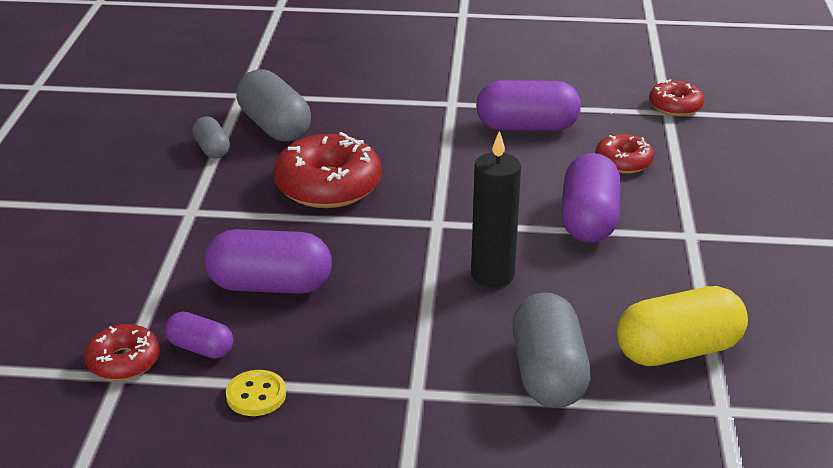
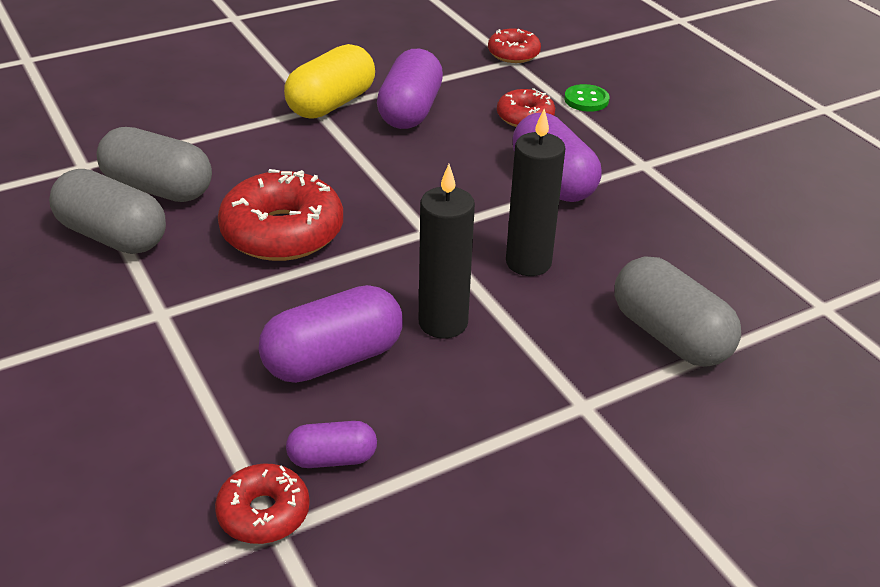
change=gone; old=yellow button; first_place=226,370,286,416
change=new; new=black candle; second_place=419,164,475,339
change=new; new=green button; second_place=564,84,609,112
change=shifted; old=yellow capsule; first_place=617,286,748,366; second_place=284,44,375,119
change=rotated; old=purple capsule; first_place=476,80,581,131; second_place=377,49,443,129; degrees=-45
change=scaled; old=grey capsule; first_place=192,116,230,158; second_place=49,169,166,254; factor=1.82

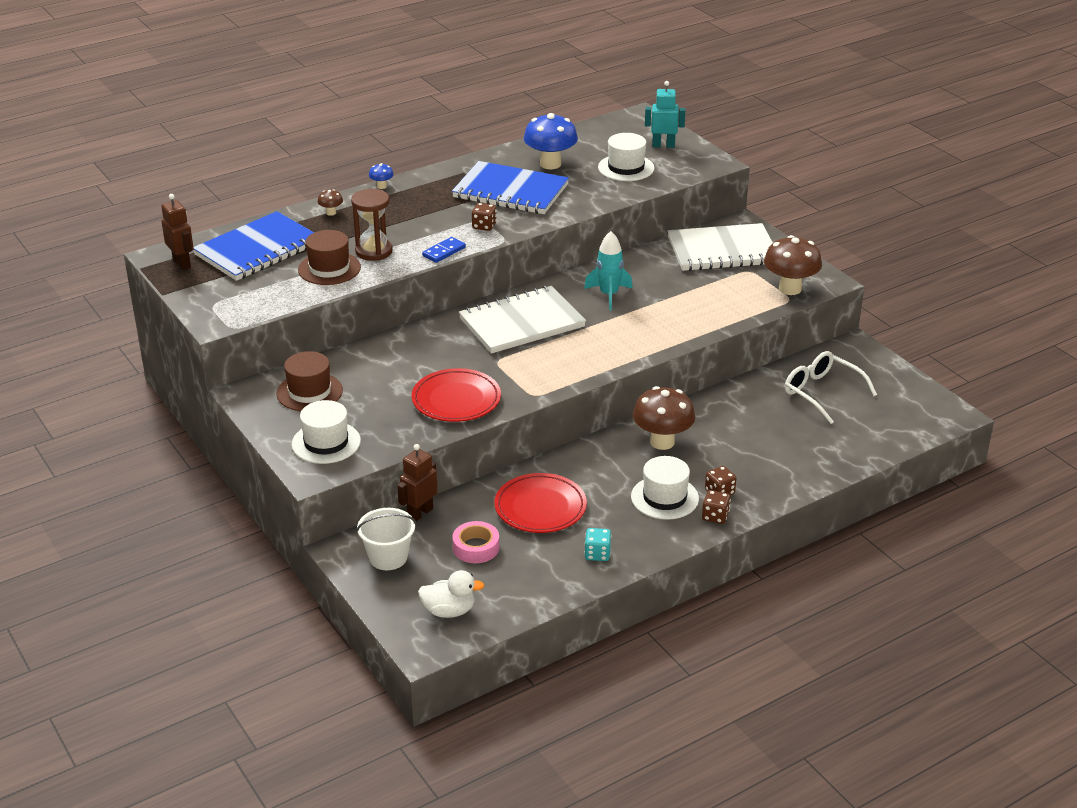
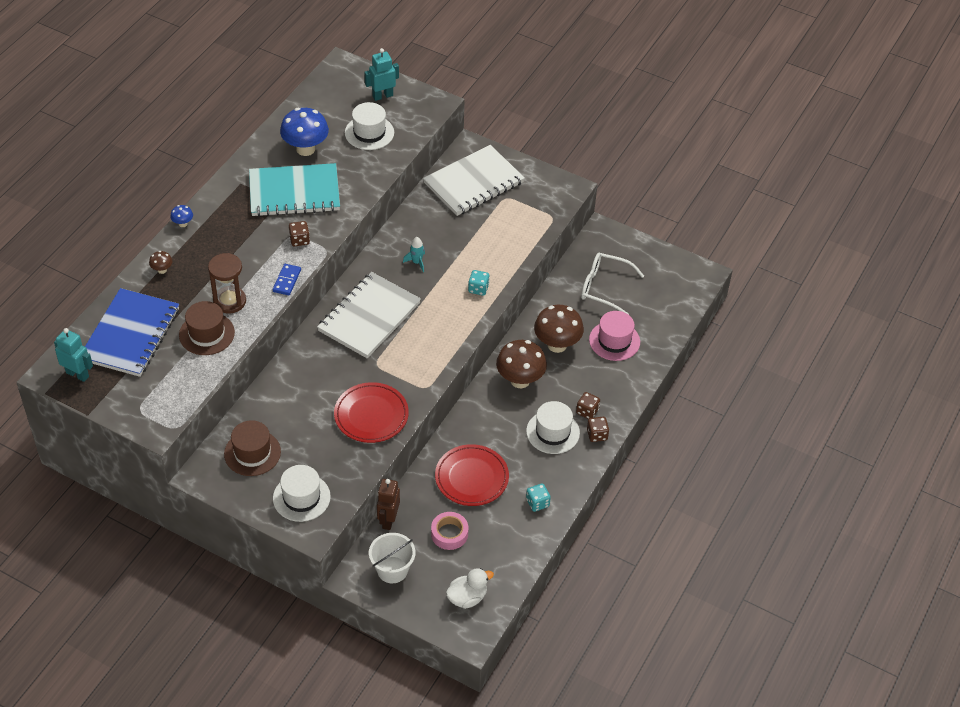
change=new; new=turquoise dice; second_place=468,270,490,296
change=new; new=pink hat; second_place=589,311,640,361
change=shifted; old=brown mushroom; first_place=764,235,822,295; second_place=534,305,584,353
change=repainted; old=brown robot; new=turquoise robot; first_place=161,194,194,270; second_place=54,328,93,382
change=repainted; old=blue notebook; new=turquoise notebook; first_place=452,161,569,214; second_place=249,163,340,217
change=scaled; old=turquoise rocket; first_place=584,231,633,310; second_place=403,237,425,272; factor=0.61

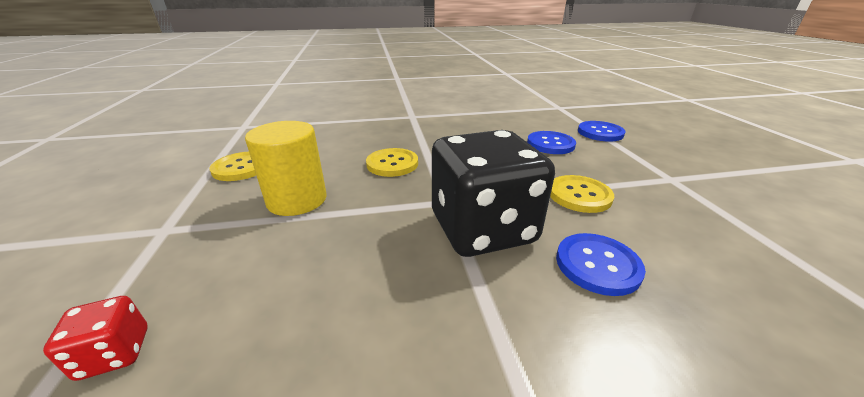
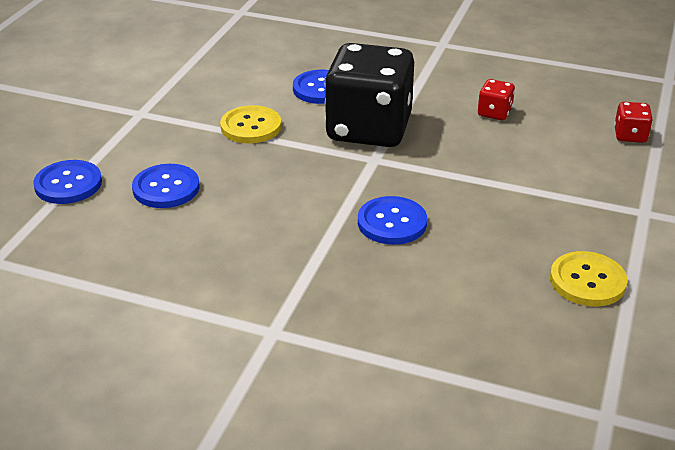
change=gone; old=yellow cylinder; first_place=245,121,327,216
change=new; new=red dice; second_place=478,79,515,120
change=repainted; old=yellow button; new=blue button; first_place=366,148,418,177; second_place=358,196,427,245

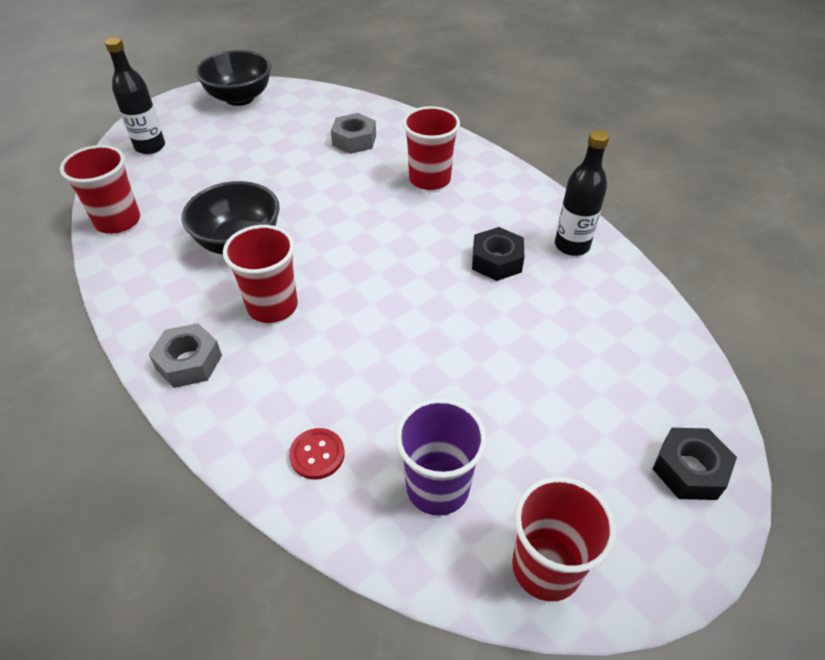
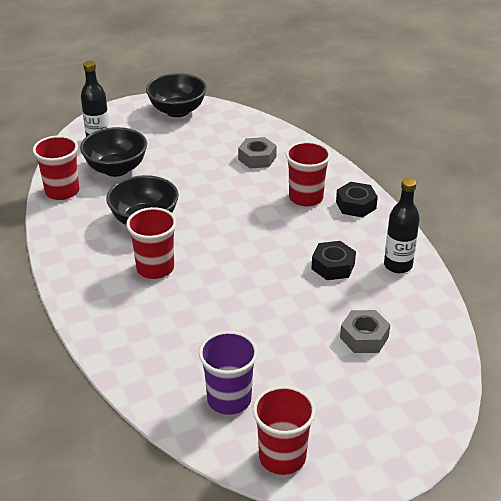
change=gone; old=red button; first_place=289,428,345,480
change=new; new=black bowl; second_place=80,127,147,177
change=shifted; old=grey nut; first_place=149,323,222,388; second_place=340,310,390,353
change=shifted; old=black nut; first_place=653,428,737,500; second_place=336,182,378,217

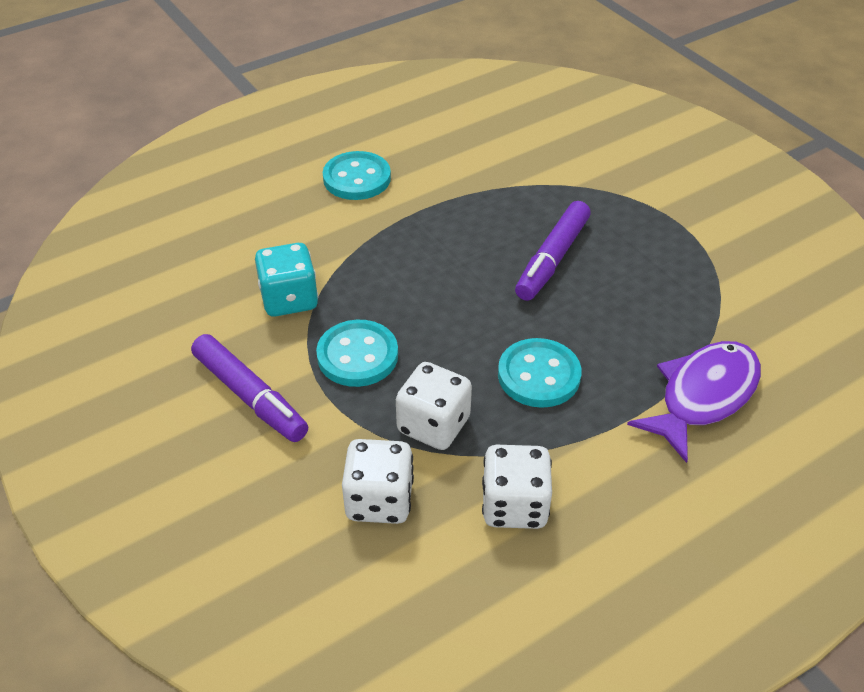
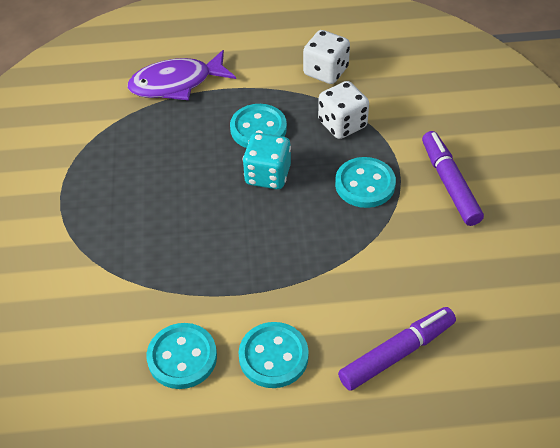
change=gone; old=white dice; first_place=342,439,414,524
change=new; new=turquoise button; second_place=147,323,217,389
change=shifted; old=turquoise dice; first_place=255,243,318,317; second_place=243,133,291,189
change=shifted; old=purple marker; first_place=515,201,591,301; second_place=338,307,456,391

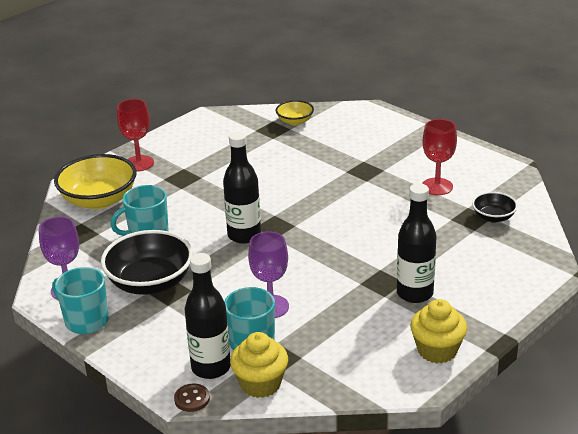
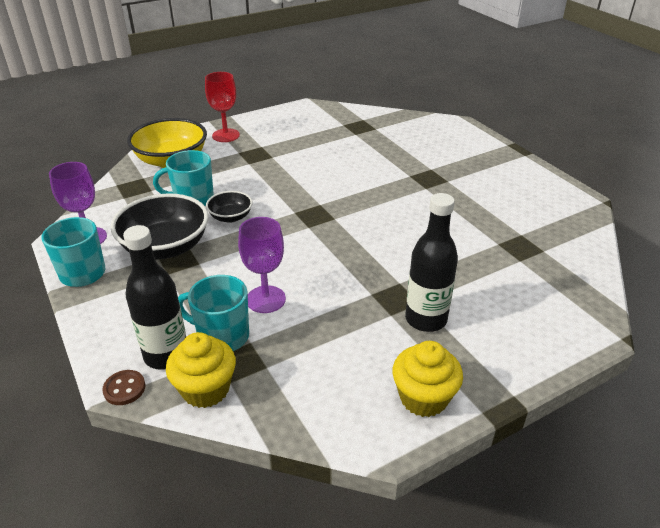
change=gone; old=black bottle; first_place=223,131,261,244
change=gone; old=yellow bowl; first_place=275,100,314,125
change=gone; old=red goblet; first_place=422,119,457,195
change=shifted; old=black bowl; first_place=472,192,518,223; second_place=206,191,253,223

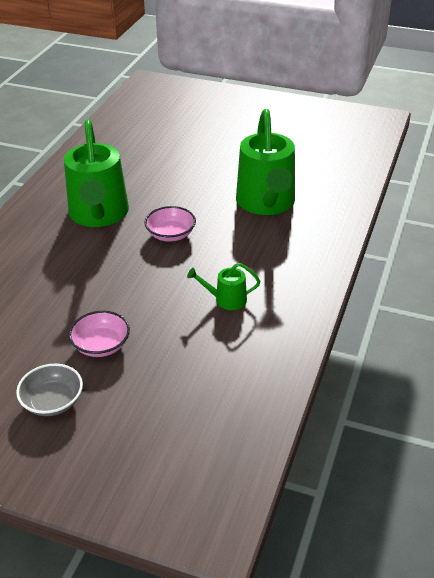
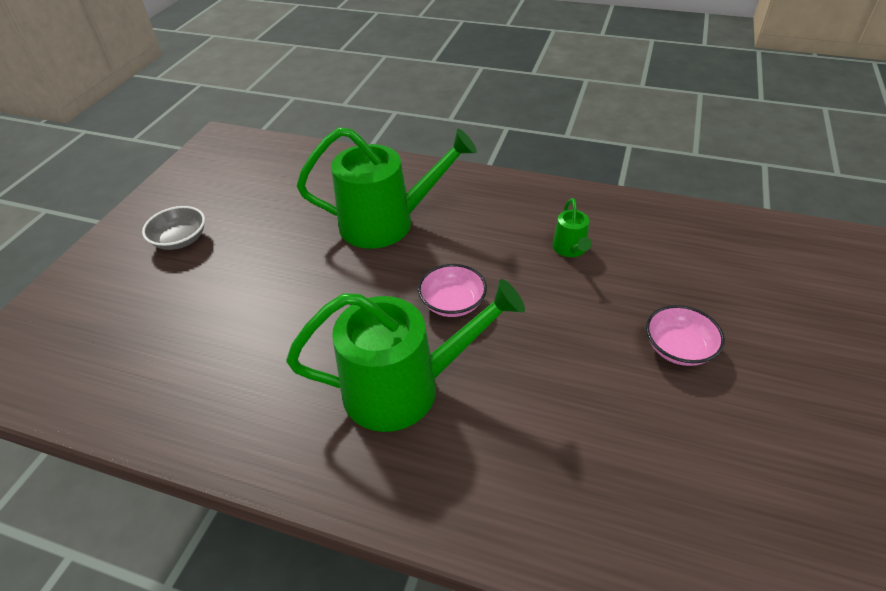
change=shifted; old=grey bowl; first_place=16,364,83,416; second_place=142,206,205,250

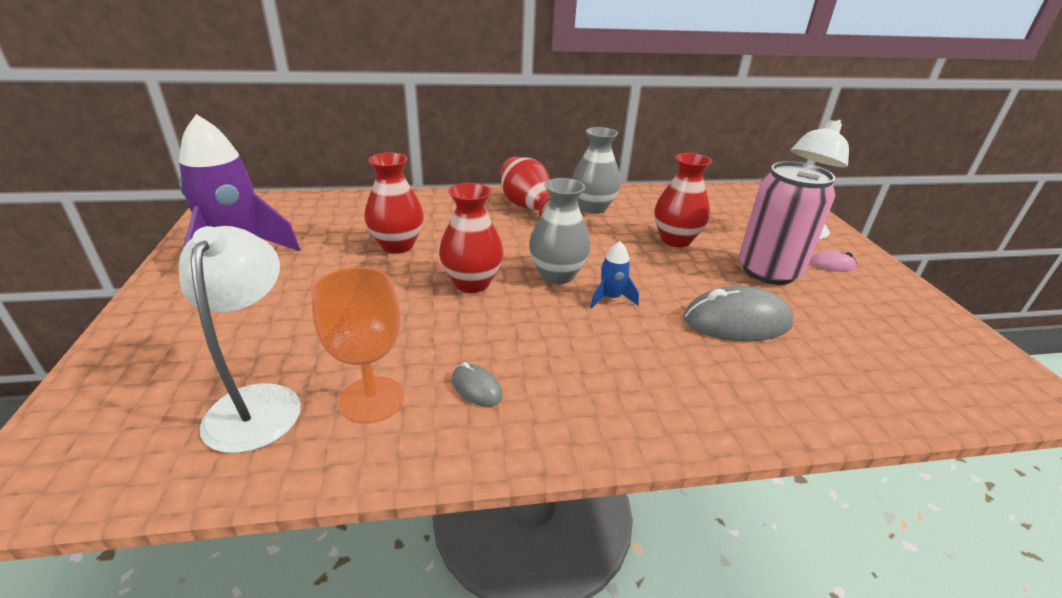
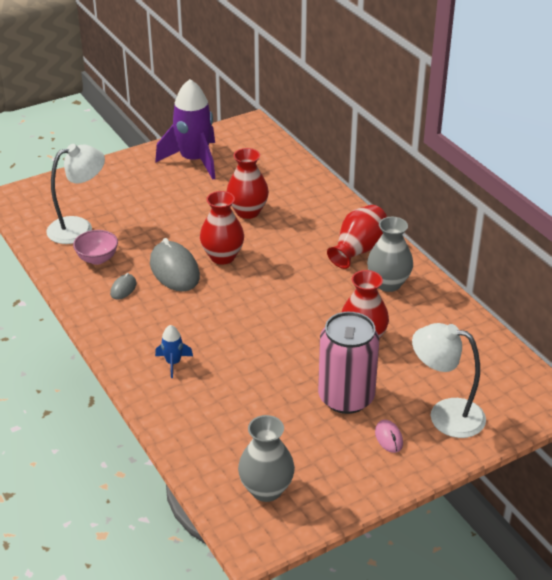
change=shifted; old=grey vase; first_place=529,178,591,284; second_place=238,415,295,502
change=shifted; old=blue rocket; first_place=590,241,639,308; second_place=155,325,193,378
change=shifted; old=grey mouse; first_place=684,286,794,341; second_place=150,238,200,291
change=swapped; old=orange goblet; new=pink bowl; first_place=312,267,404,424; second_place=73,230,118,265

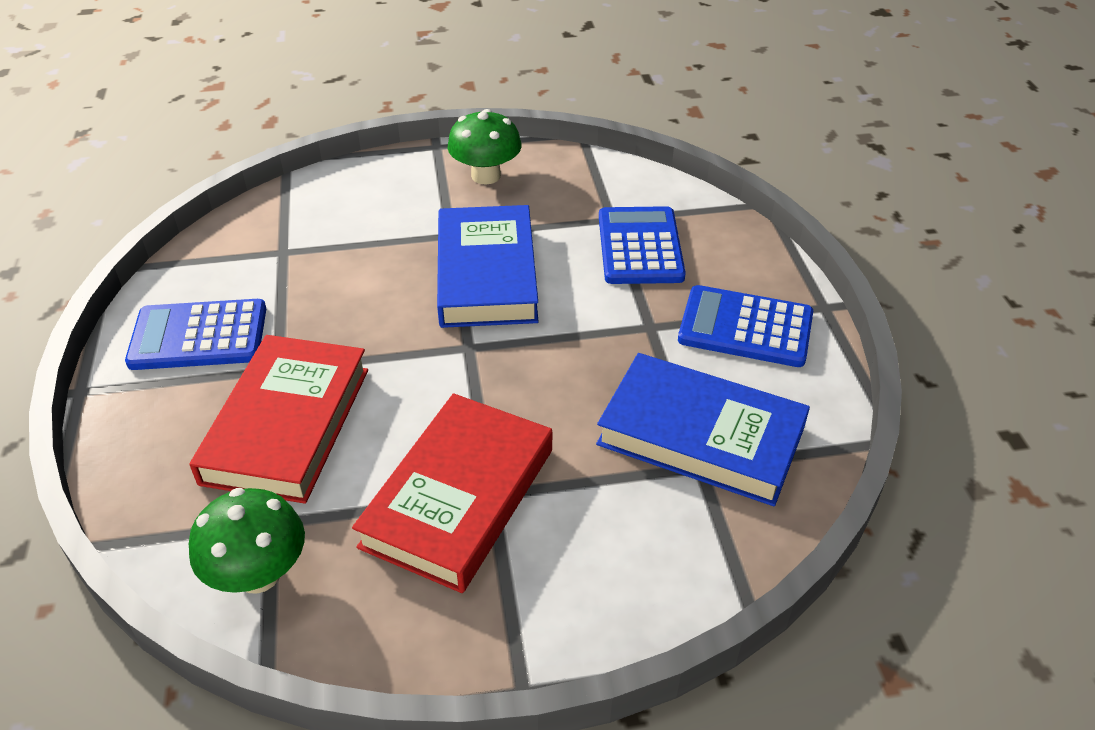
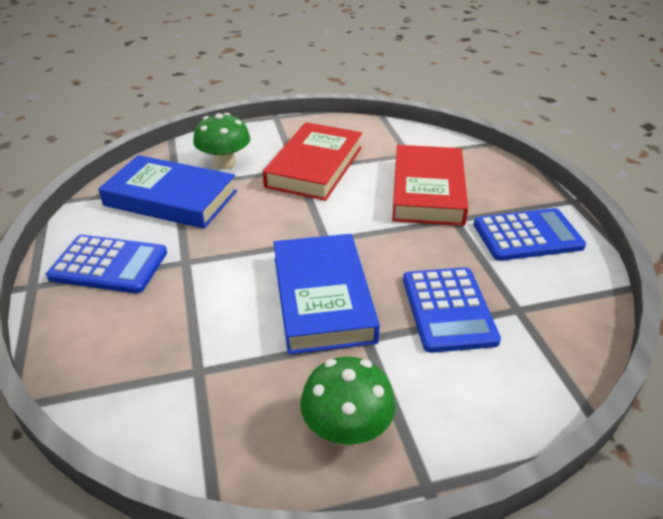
change=shifted; old=green mushroom; first_place=189,488,305,594; second_place=193,113,251,170
change=shifted; old=blue calculator; first_place=599,206,686,284; second_place=403,267,501,353

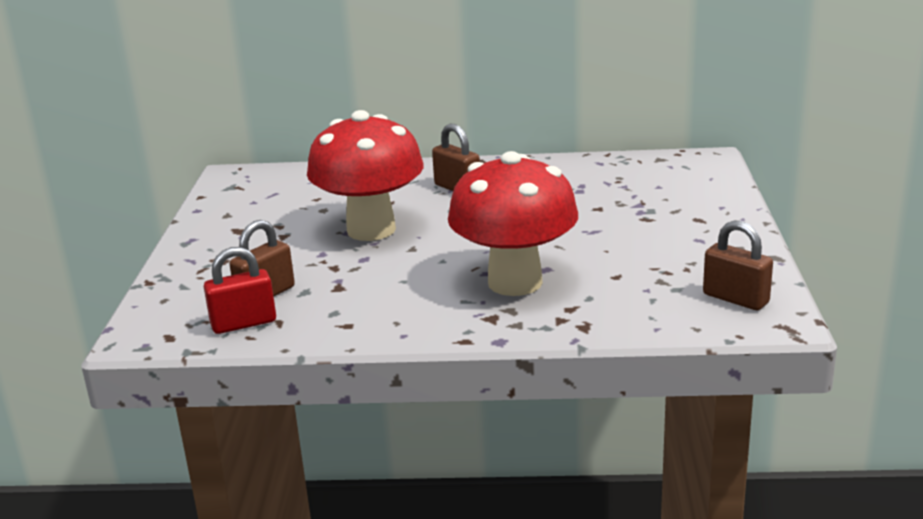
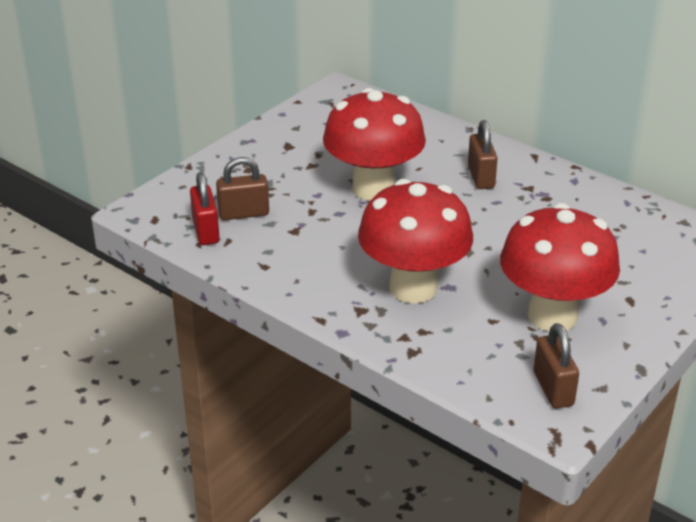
change=new; new=red mushroom; second_place=500,203,620,331
change=rotated; old=red padlock; first_place=204,247,276,334; second_place=190,172,220,245; degrees=60

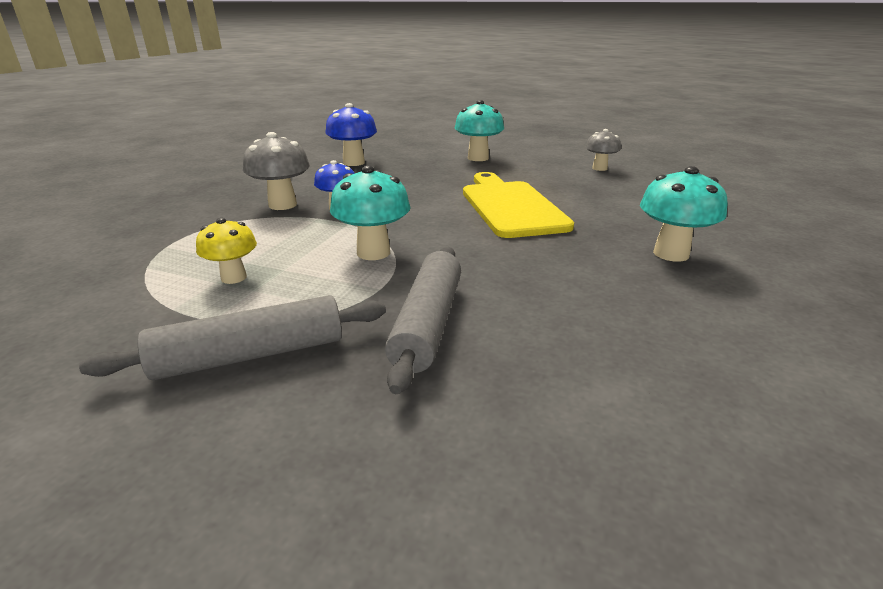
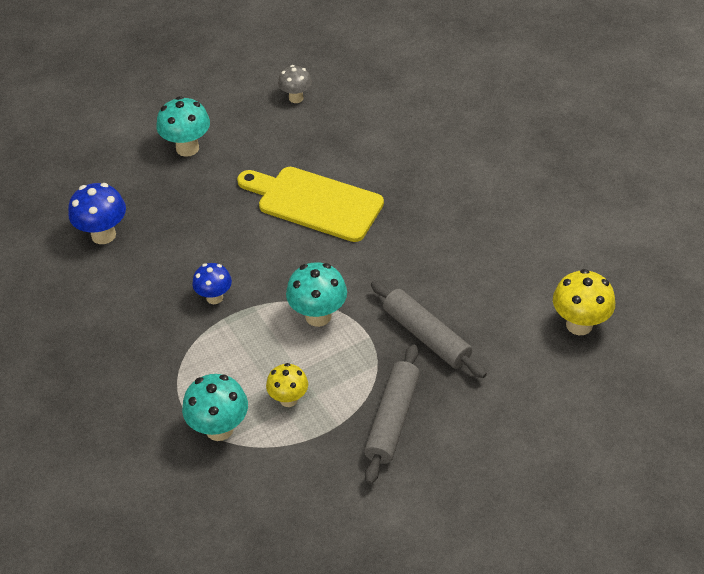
change=gone; old=grey mushroom; first_place=243,132,310,210
change=new; new=yellow mushroom; second_place=553,269,615,335
change=shifted; old=turquoise mushroom; first_place=640,166,728,262; second_place=182,374,248,441

